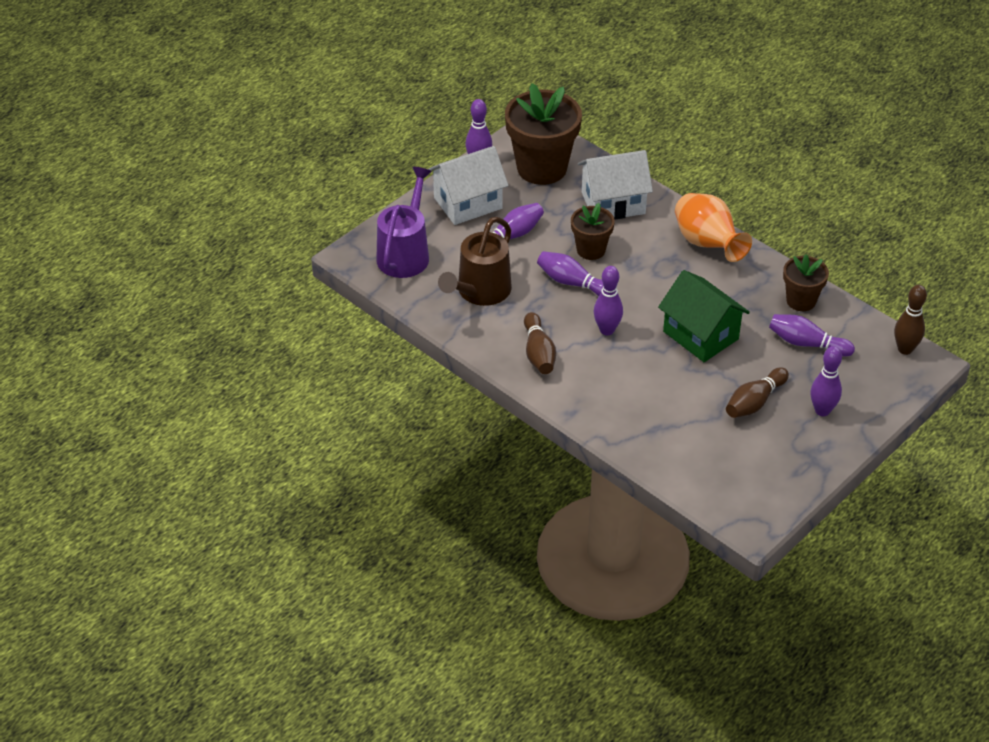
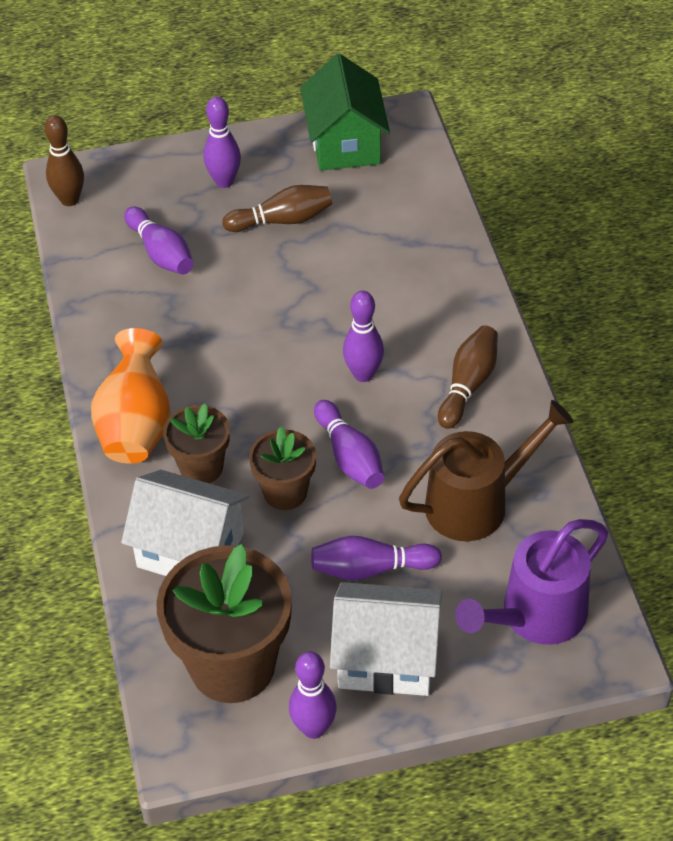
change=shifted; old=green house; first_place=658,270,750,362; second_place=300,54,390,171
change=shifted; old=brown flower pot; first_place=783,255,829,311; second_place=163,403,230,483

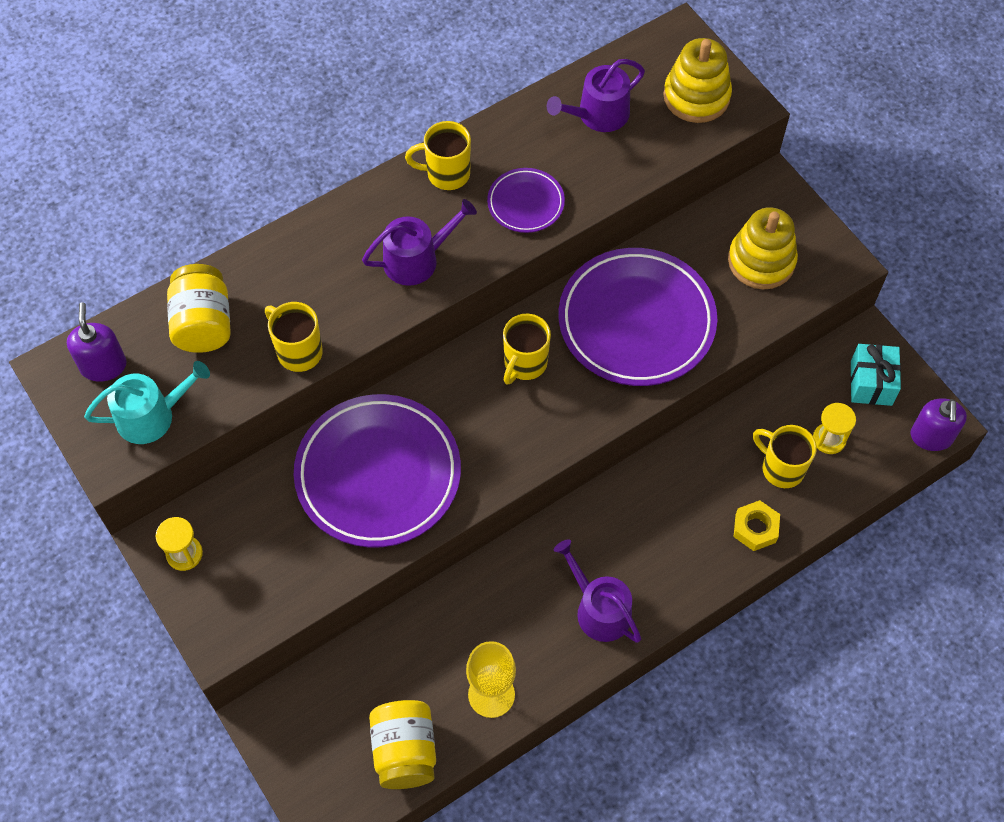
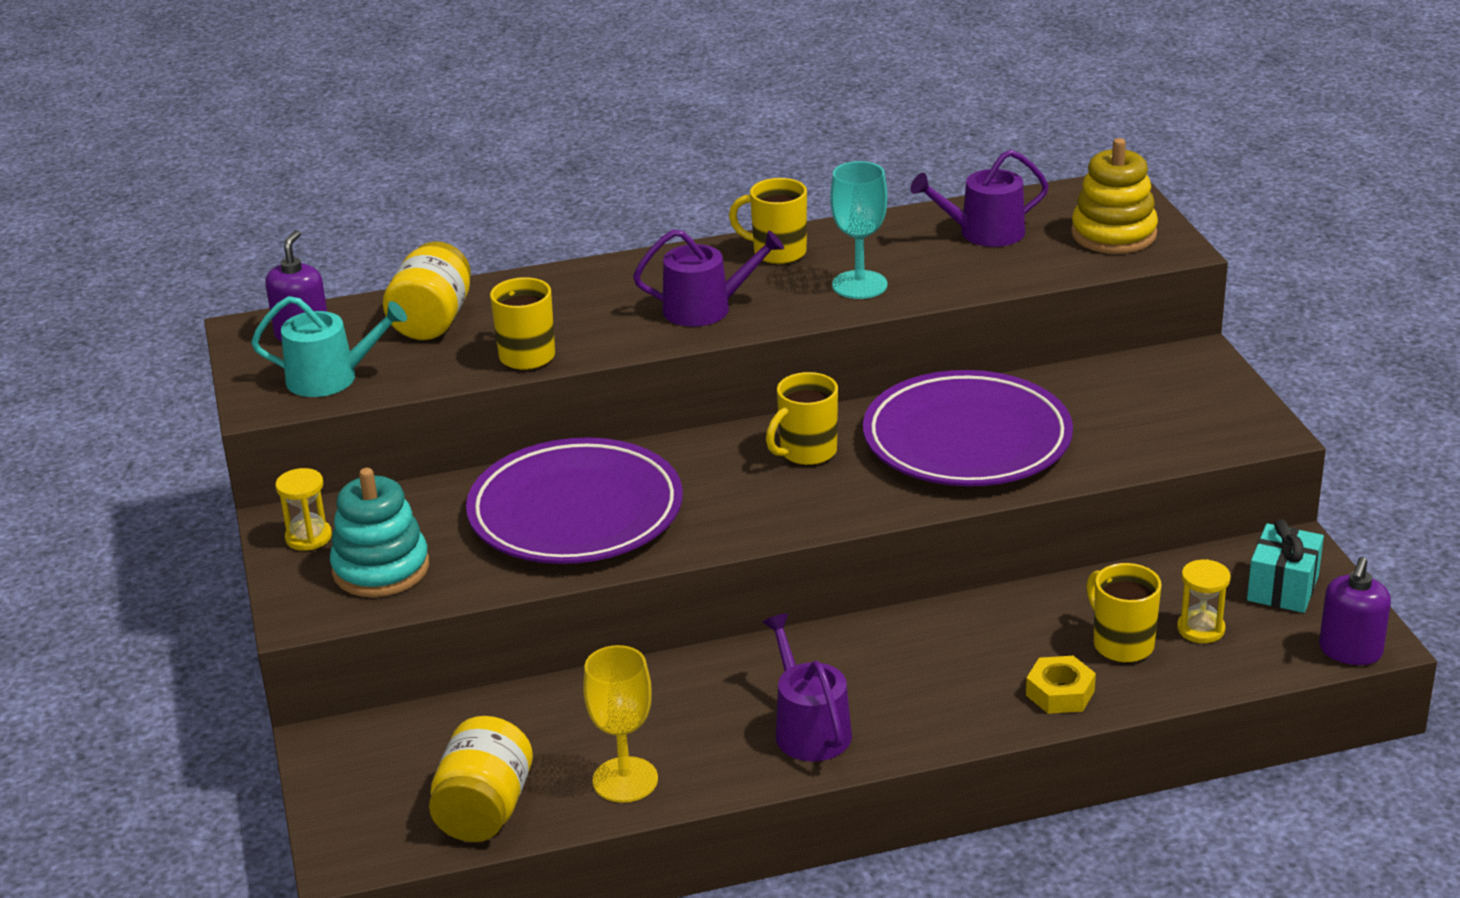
change=gone; old=yellow stacking toy; first_place=728,207,798,289
change=new; new=turquoise stacking toy; second_place=330,468,429,597
change=swapped; old=purple plate; new=turquoise goblet; first_place=487,168,565,233; second_place=830,161,888,299

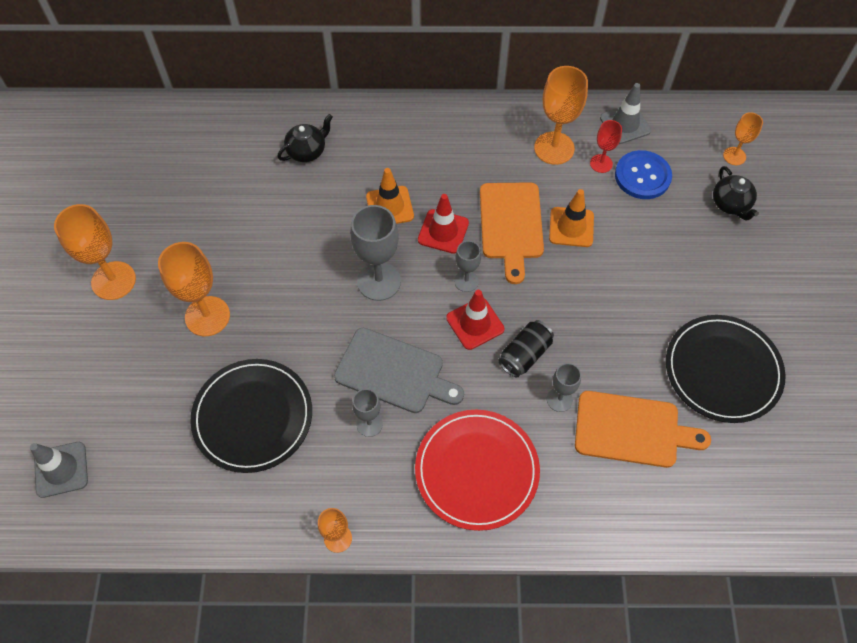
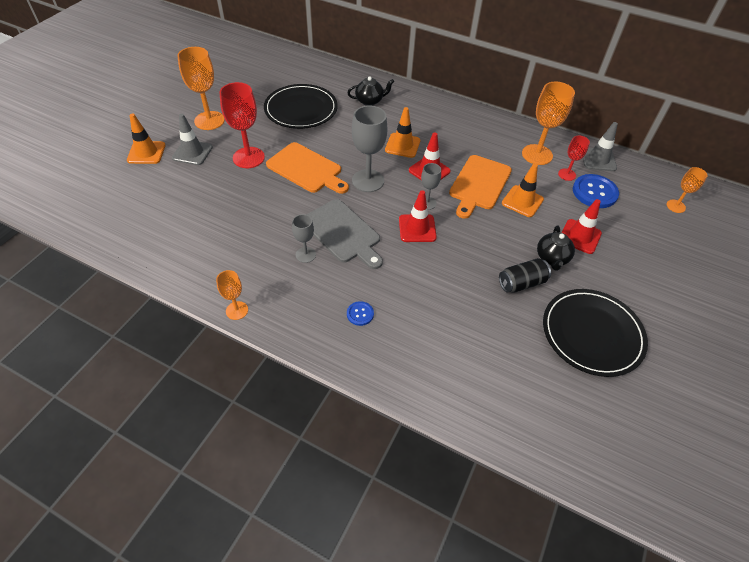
change=gone; old=grey goblet; first_place=547,363,581,412
change=new; new=orange traffic cone; second_place=127,113,166,164
change=new; new=red traffic cone; second_place=562,199,602,254
change=shifted; old=grey traffic cone; first_place=30,442,88,498; second_place=172,114,213,165
change=shifted; old=black plate; first_place=190,359,312,473; second_place=264,84,338,129
change=shifted; old=black can; first_place=498,320,554,377; second_place=499,258,551,293
change=shifted; old=orange cutting board; first_place=575,391,711,468; second_place=266,142,349,194
change=shifted; old=black teapot; first_place=713,166,759,221; second_place=537,225,575,271
change=swapped; old=red plate; new=blue button; first_place=415,410,540,531; second_place=347,301,374,326
change=repainted; old=orange goblet; new=red goblet; first_place=158,242,230,336; second_place=219,82,265,168

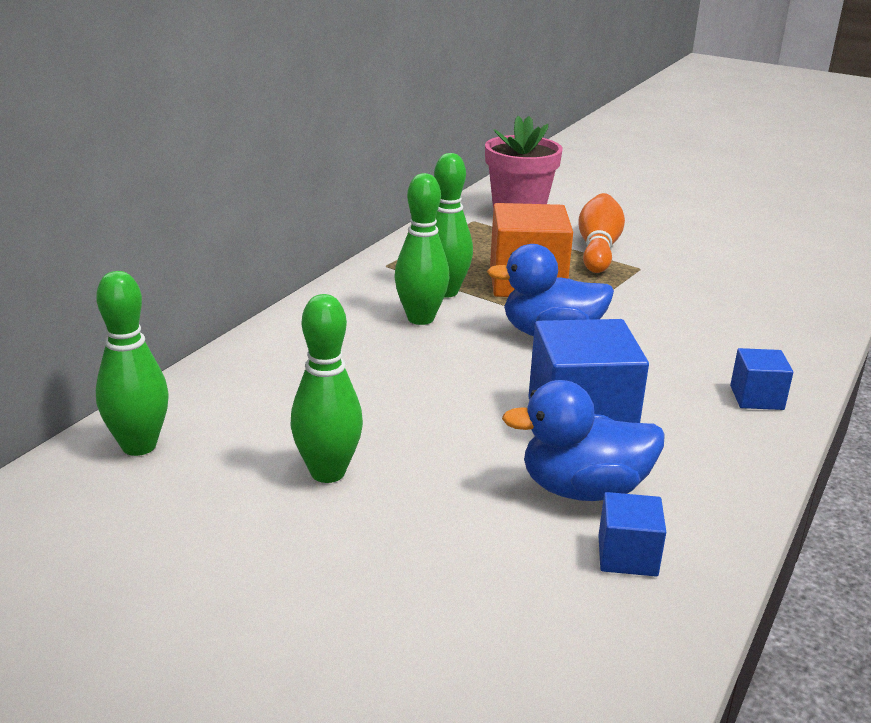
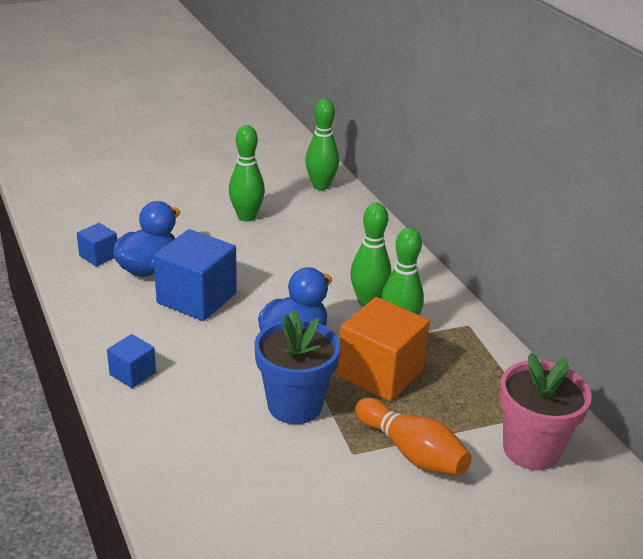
change=new; new=blue flower pot; second_place=254,309,340,424

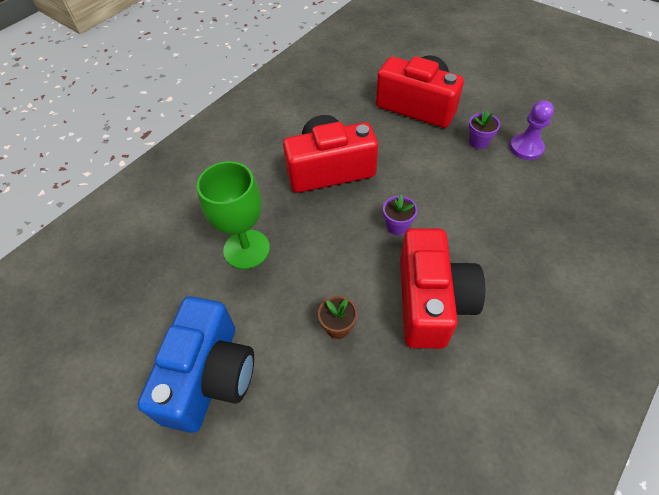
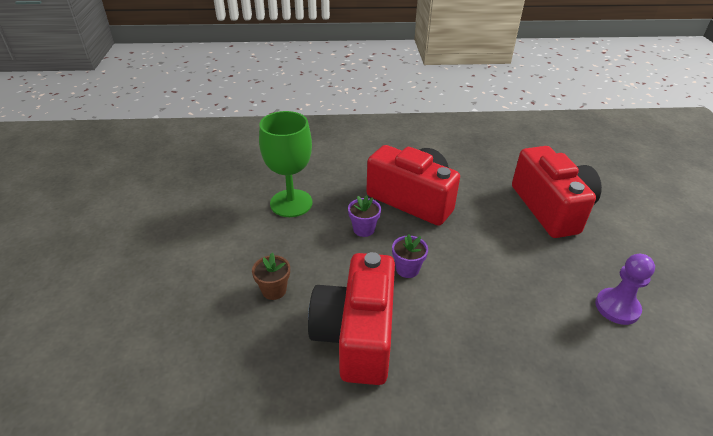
change=gone; old=blue camera; first_place=137,296,254,433
change=shifted; old=purple flower pot; first_place=469,110,500,149; second_place=348,196,381,237
change=rotated; old=red camera; first_place=400,228,485,349; second_place=308,252,395,385; degrees=135

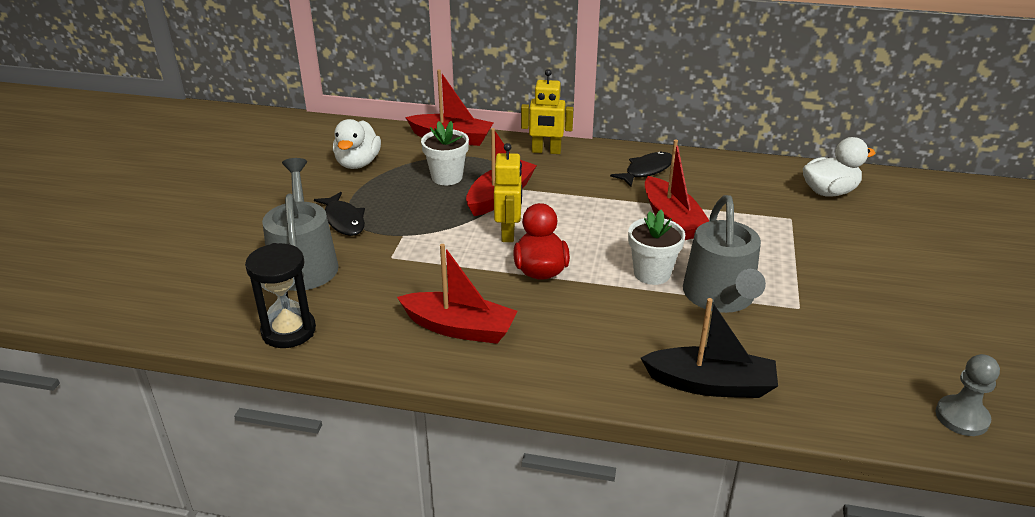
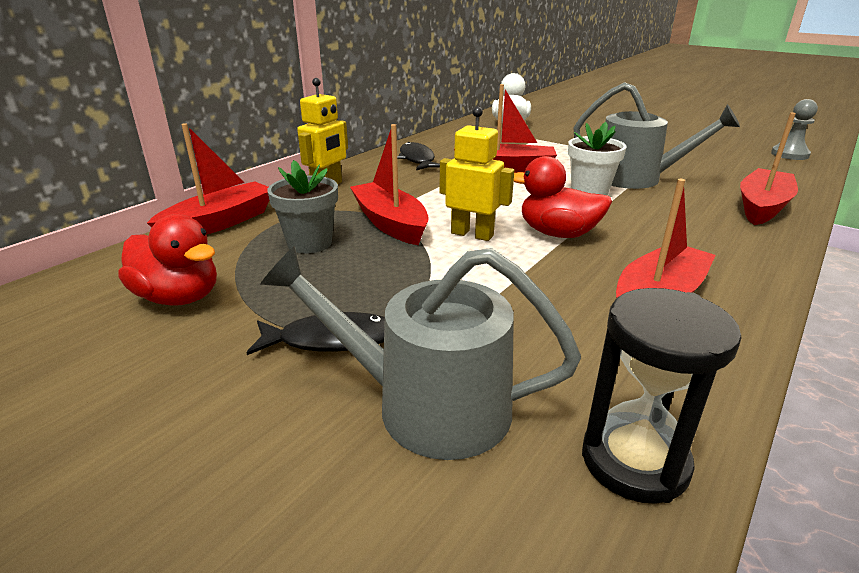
change=repainted; old=white duck; new=red duck; first_place=333,119,381,169; second_place=119,214,217,306
change=repainted; old=white flower pot; new=grey flower pot; first_place=421,121,469,185; second_place=267,160,338,253
change=repainted; old=black boat; new=red boat; first_place=641,298,778,398; second_place=740,112,798,225

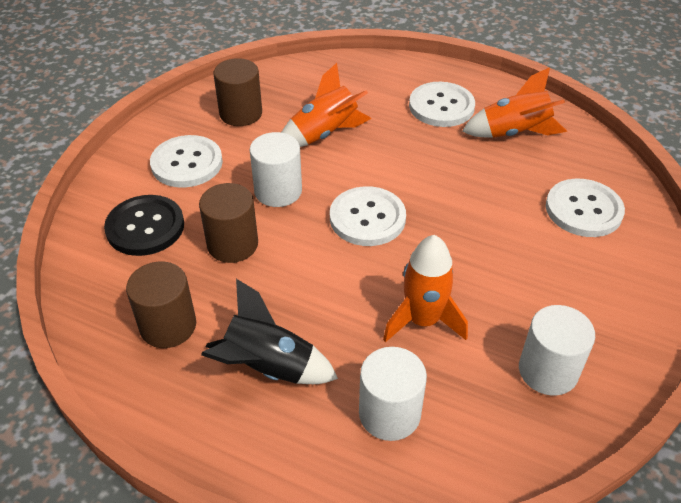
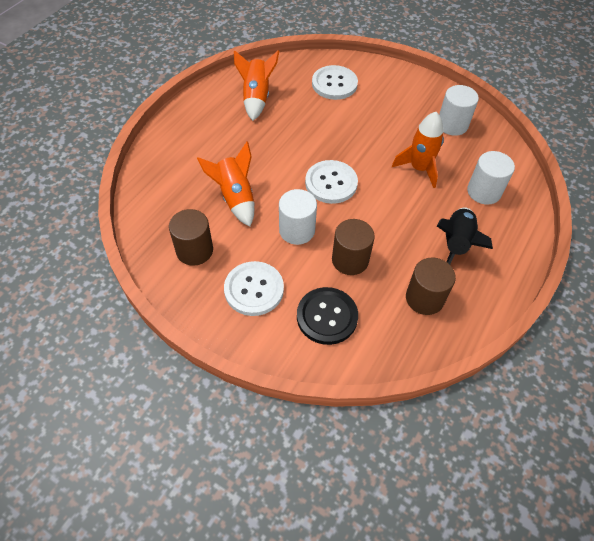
change=gone; old=white button; first_place=409,82,475,127

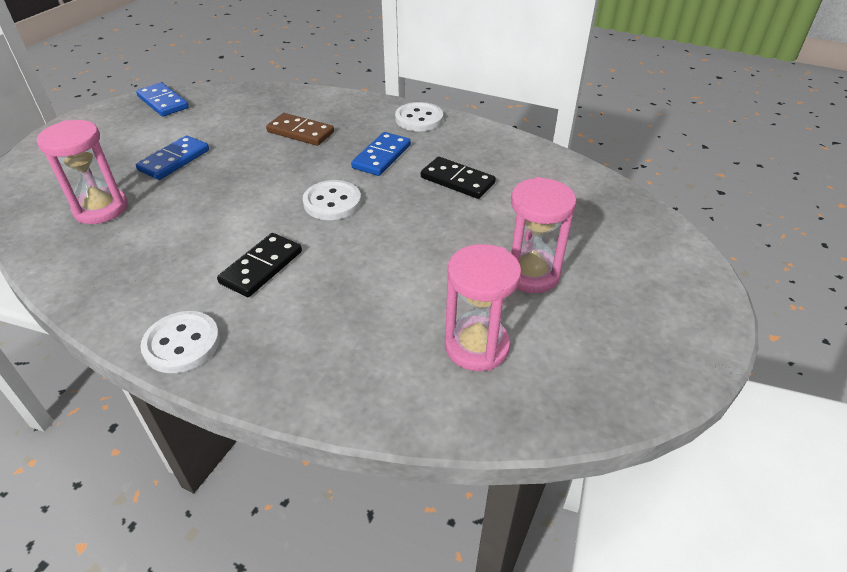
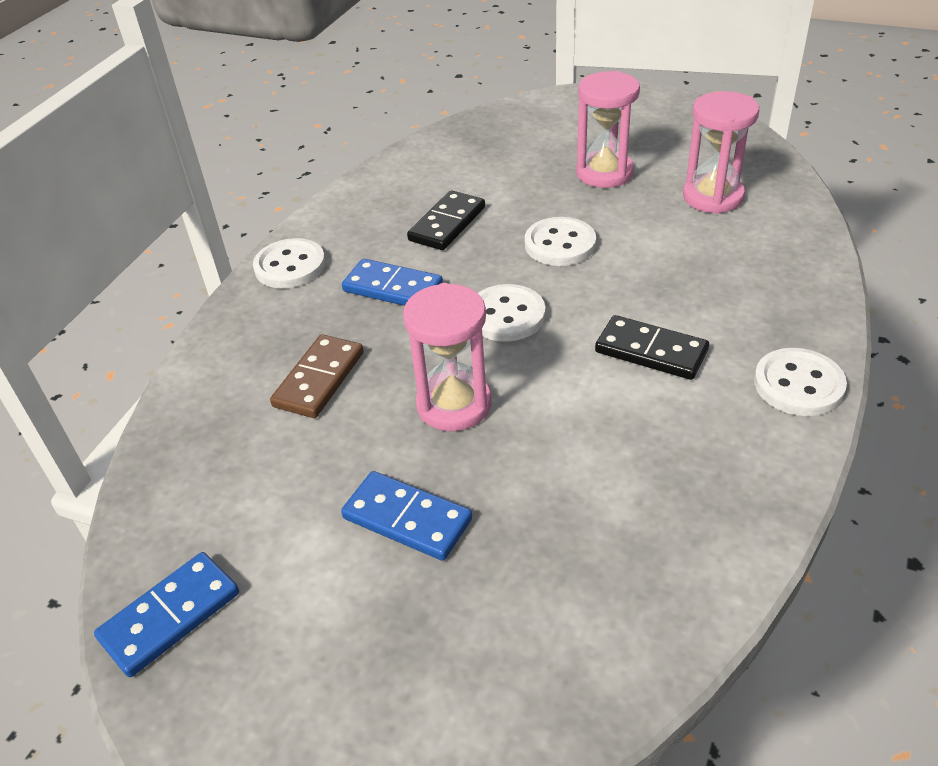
change=new; new=white button; second_place=525,217,596,266
change=shifted; old=pink hourglass; first_place=37,120,127,224; second_place=403,283,492,431

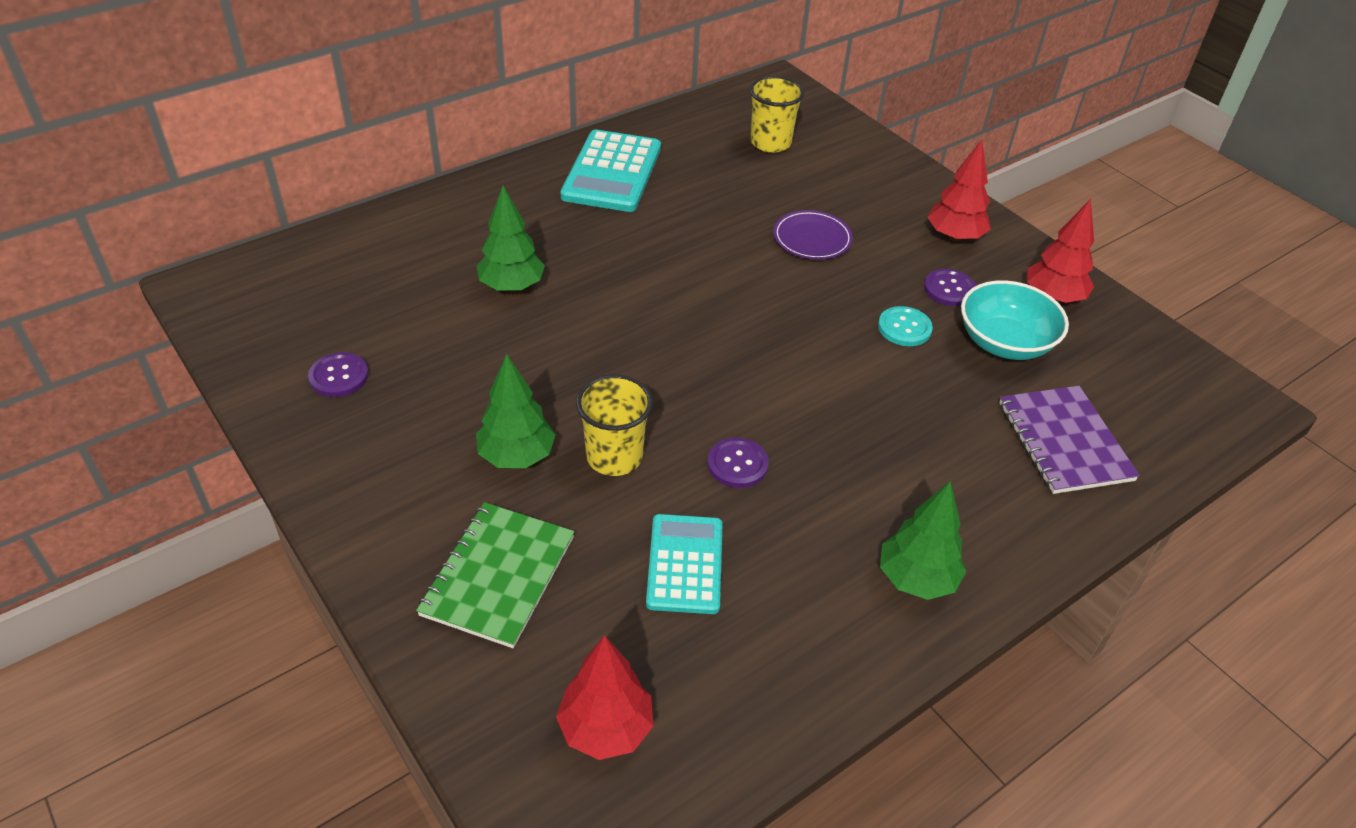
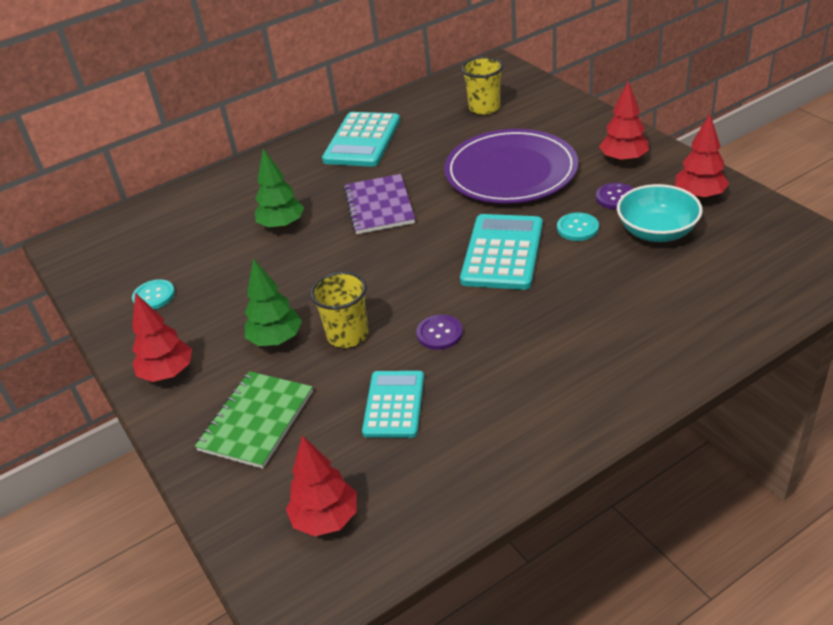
change=gone; old=green tree; first_place=880,481,966,600
change=new; new=red tree; second_place=132,293,192,382
change=new; new=turquoise calculator; second_place=460,214,543,290
change=shifted; old=purple notebook; first_place=999,386,1140,494; second_place=344,174,415,234
change=repainted; old=purple button; new=turquoise button; first_place=308,352,369,397; second_place=132,279,175,310
change=scaled; old=purple plate; first_place=773,210,853,260; second_place=444,129,578,204; factor=2.17

